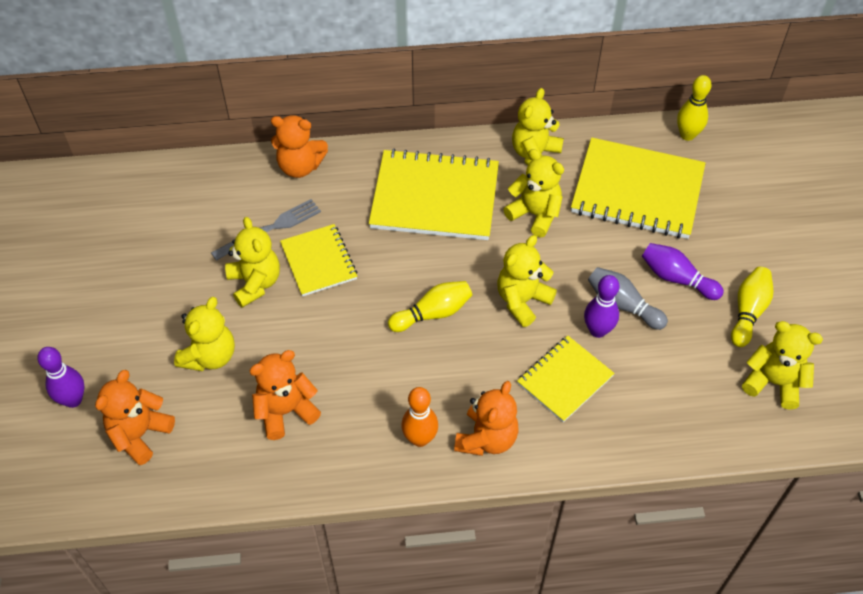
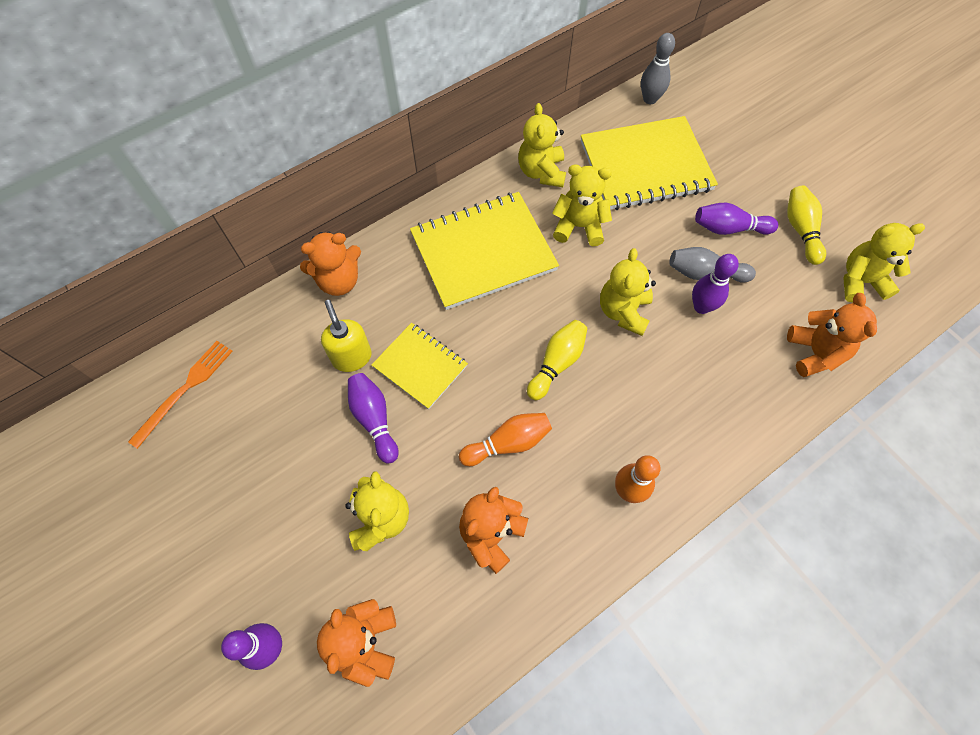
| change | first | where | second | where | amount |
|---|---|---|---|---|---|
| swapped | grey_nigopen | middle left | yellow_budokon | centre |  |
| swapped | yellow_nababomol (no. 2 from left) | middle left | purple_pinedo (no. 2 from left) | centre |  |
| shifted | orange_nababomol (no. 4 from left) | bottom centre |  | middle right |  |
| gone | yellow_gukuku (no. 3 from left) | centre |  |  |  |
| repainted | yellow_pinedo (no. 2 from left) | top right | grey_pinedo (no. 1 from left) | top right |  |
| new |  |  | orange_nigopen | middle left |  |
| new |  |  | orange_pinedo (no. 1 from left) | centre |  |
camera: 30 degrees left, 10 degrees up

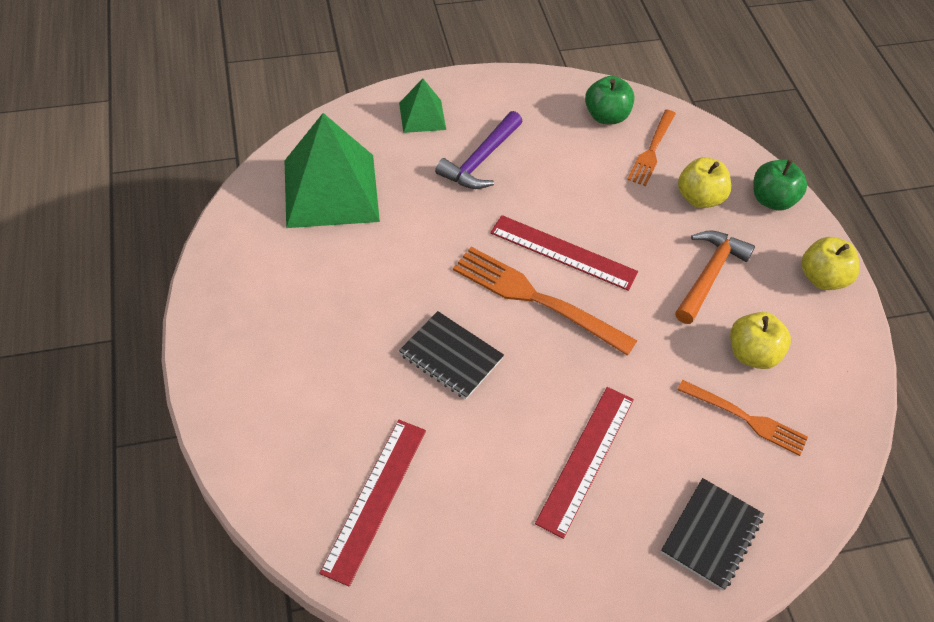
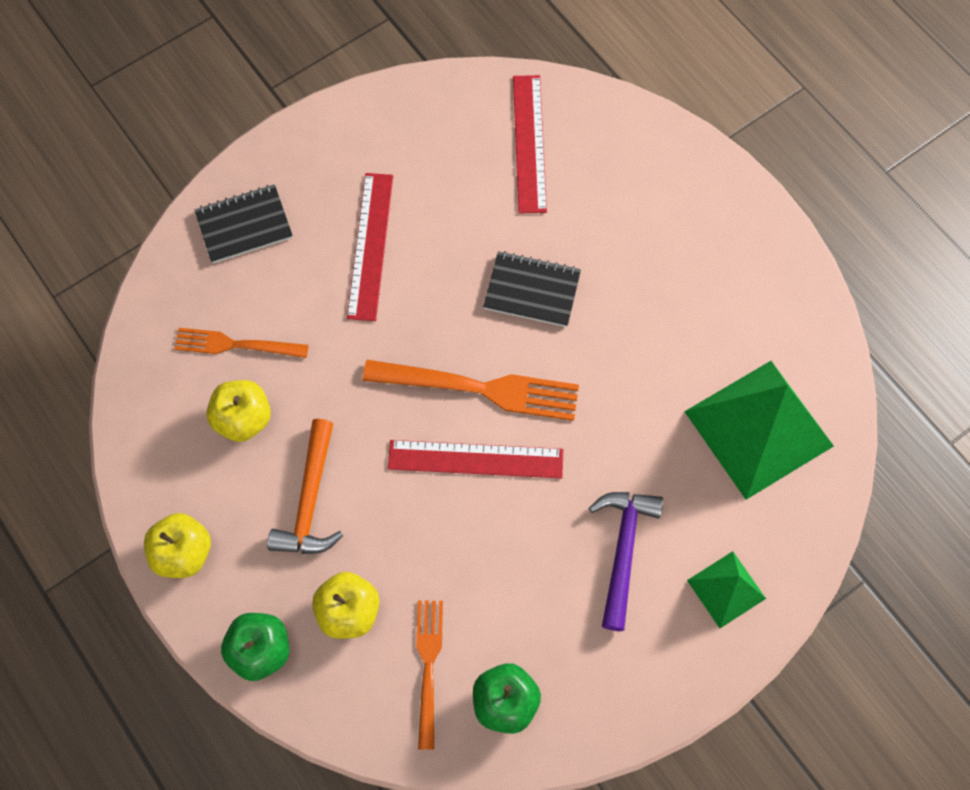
| change | first | where | second | where | amount |
|---|---|---|---|---|---|
| rotated | black_gukuku (no. 2 from left in the first image) | bottom right | black_gukuku (no. 1 from left) | top left | 60 degrees clockwise |
camera: 160 degrees right, 15 degrees up

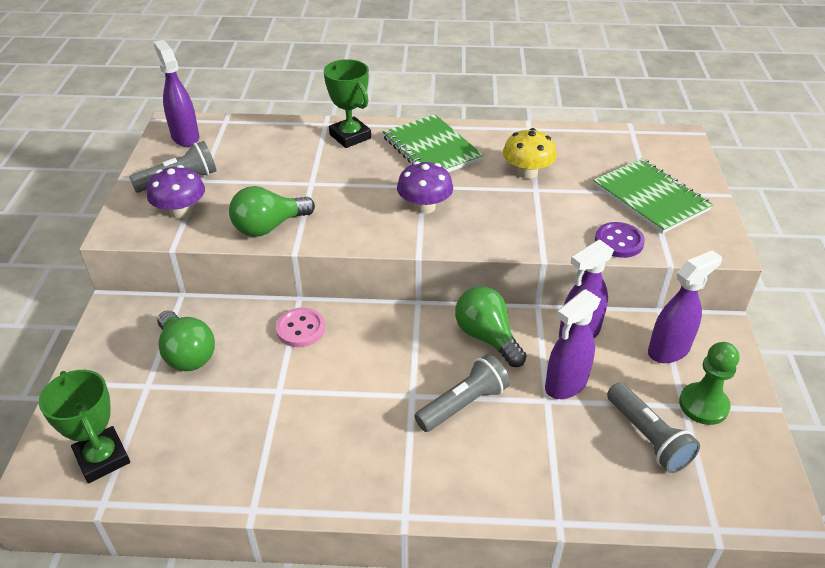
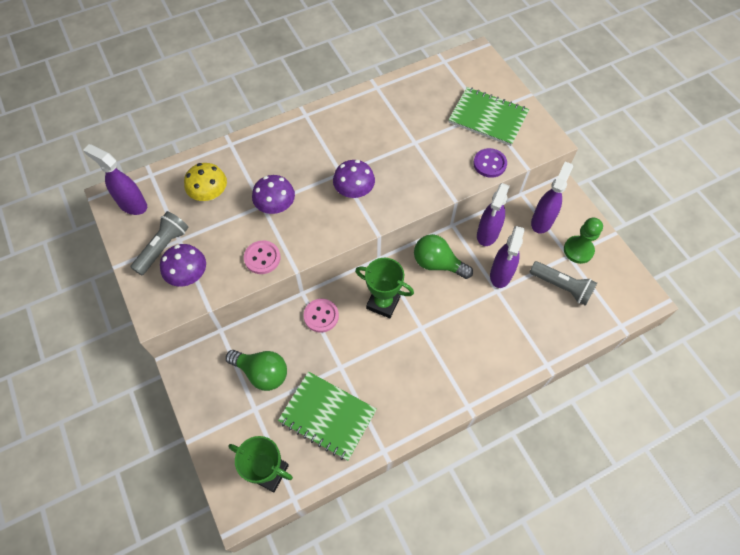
| change | first | where | second | where | amount |
|---|---|---|---|---|---|
| swapped | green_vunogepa (no. 2 from left) | middle left | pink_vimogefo (no. 1 from left) | centre |  |
| shifted | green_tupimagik (no. 2 from left) | top centre |  | centre |  |
| shifted | green_gukuku (no. 1 from left) | top centre |  | bottom centre |  |
| gone | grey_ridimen (no. 2 from left) | bottom centre |  |  |  |
| shifted | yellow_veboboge | top centre |  | top left |  |
| new |  |  | purple_veboboge (no. 2 from left) | centre |  |
camera: 30 degrees left, 20 degrees up

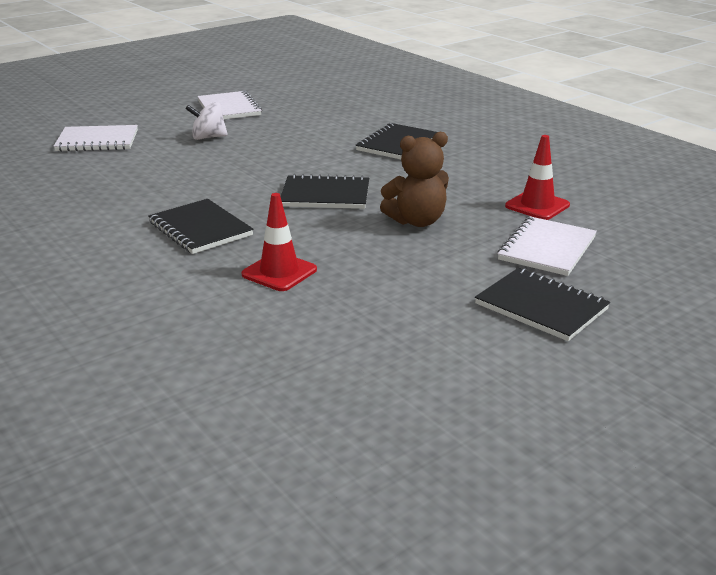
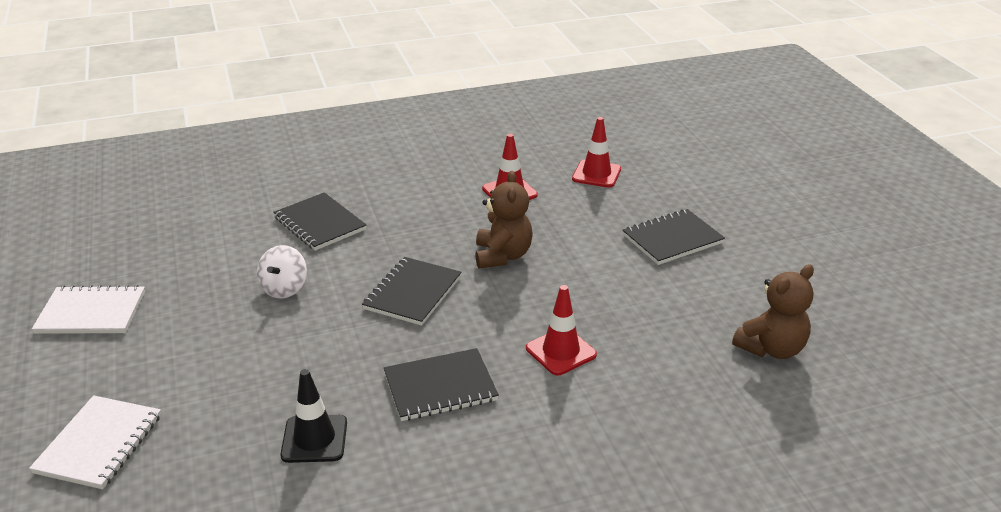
| change | first | where | second | where | amount |
|---|---|---|---|---|---|
| shifted | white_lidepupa | top left |  | middle left |  |
| gone | white_gukuku (no. 3 from left) | middle right |  |  |  |
| new |  |  | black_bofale | bottom left |  |
| new |  |  | red_bofale (no. 3 from left) | top centre |  |
| new |  |  | brown_nababomol (no. 2 from left) | middle right |  |
camera: 70 degrees left, 5 degrees up

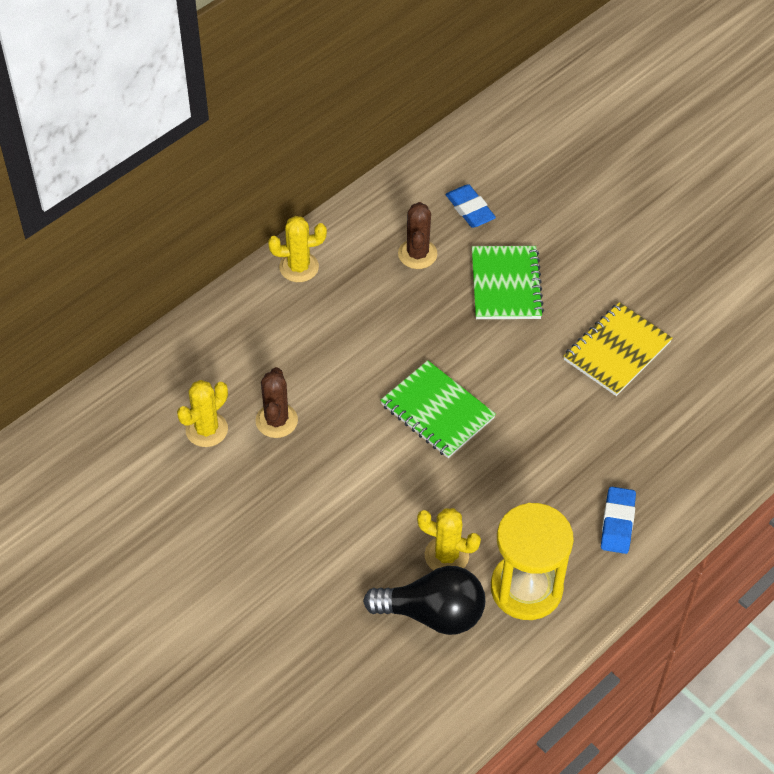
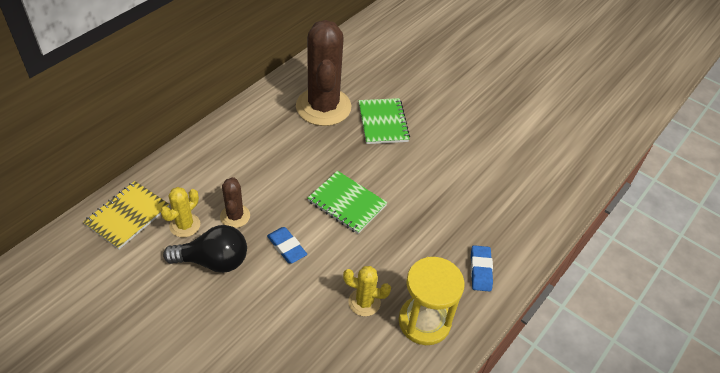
| change | first | where | second | where | amount |
|---|---|---|---|---|---|
| gone | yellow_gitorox (no. 2 from left) | top centre |  |  |  |
| shifted | black_vunogepa | bottom centre |  | bottom left |  |
| scaled | brown_gitorox (no. 2 from left) | top centre |  | top centre | x2.16 |
| shifted | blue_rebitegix (no. 1 from left) | top centre |  | centre |  |
| shifted | yellow_gukuku | middle right |  | middle left |  |
camera: 10 degrees left, 5 degrees down

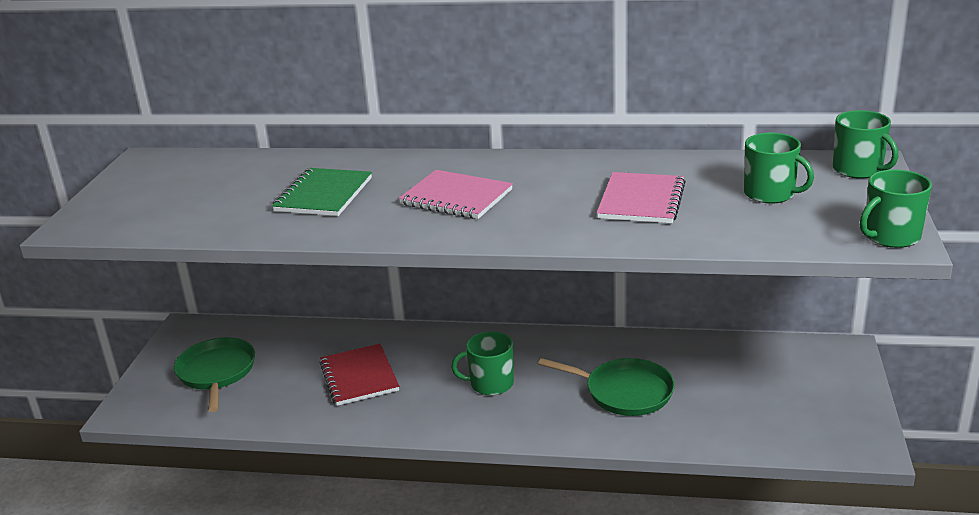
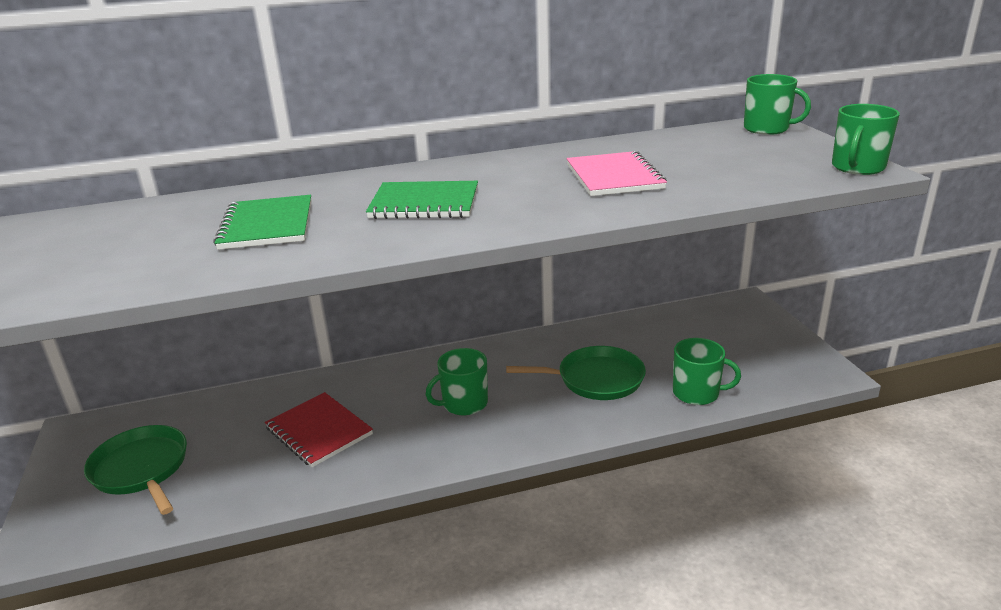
| change | first | where | second | where | amount |
|---|---|---|---|---|---|
| repainted | pink_gukuku (no. 1 from left) | centre | green_gukuku (no. 2 from left) | top centre |  |
| shifted | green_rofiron (no. 2 from left) | top right |  | middle right |  |
camera: 25 degrees left, 0 degrees up

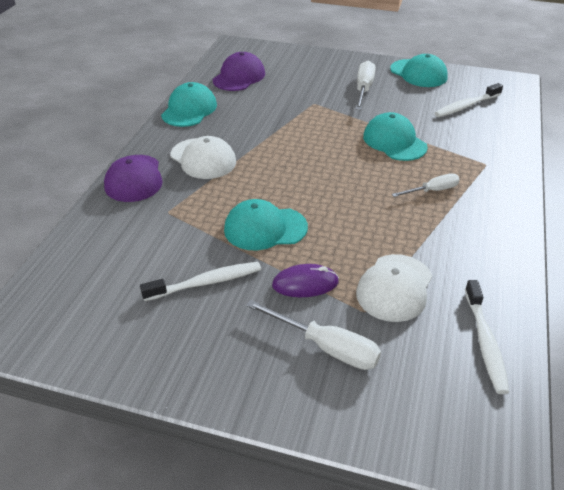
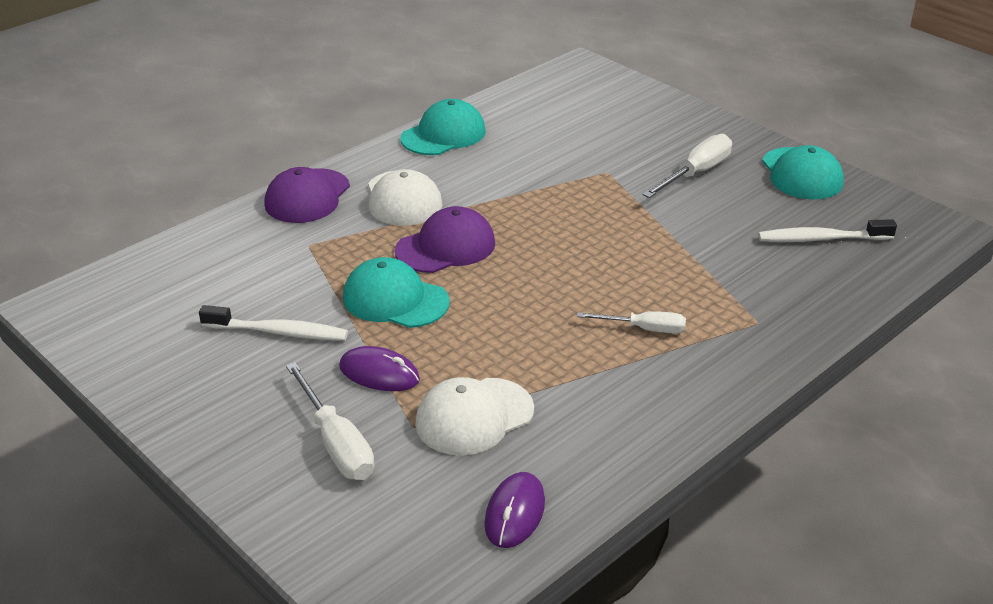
| change | first | where | second | where | amount |
|---|---|---|---|---|---|
| shifted | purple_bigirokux (no. 2 from left) | top centre |  | centre |  |
| gone | turquoise_bigirokux (no. 3 from left) | top right |  |  |  |
| swapped | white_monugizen (no. 3 from left) | bottom right | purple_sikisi (no. 2 from left) | bottom centre |  |
camera: 30 degrees right, 5 degrees down

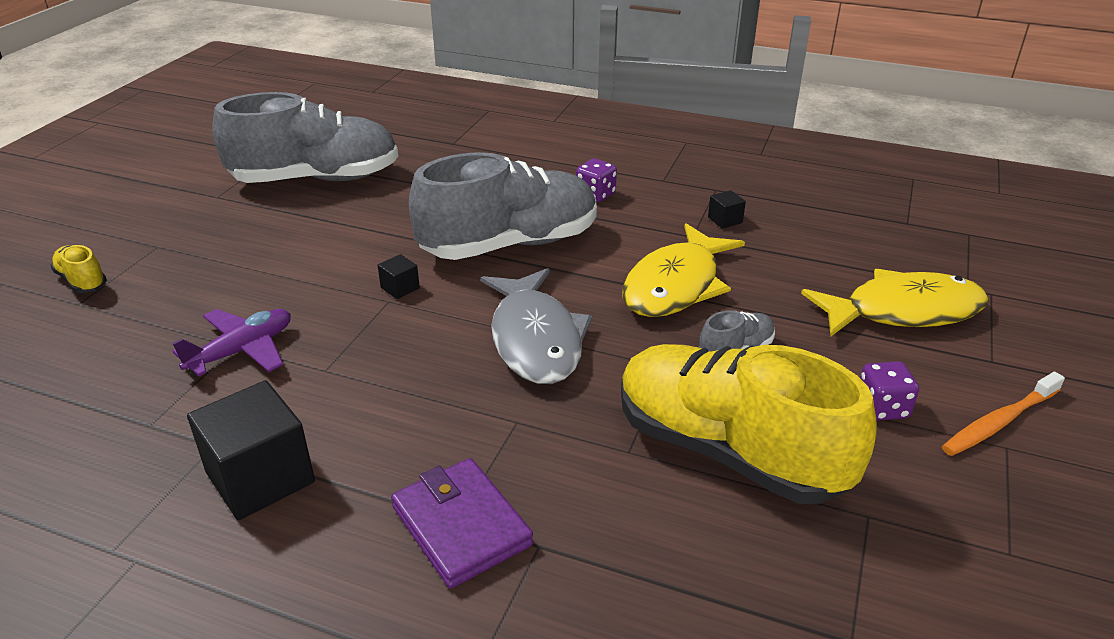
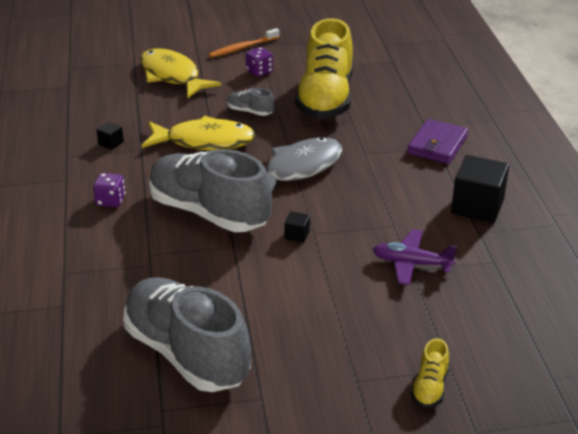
| change | first | where | second | where | amount |
|---|---|---|---|---|---|
| rotated | orange_monugizen | middle right |  | top centre | 120 degrees clockwise |
camera: 120 degrees left, 0 degrees up

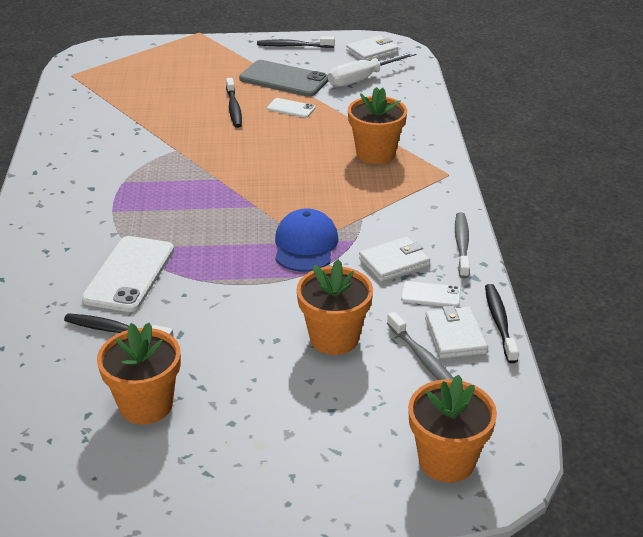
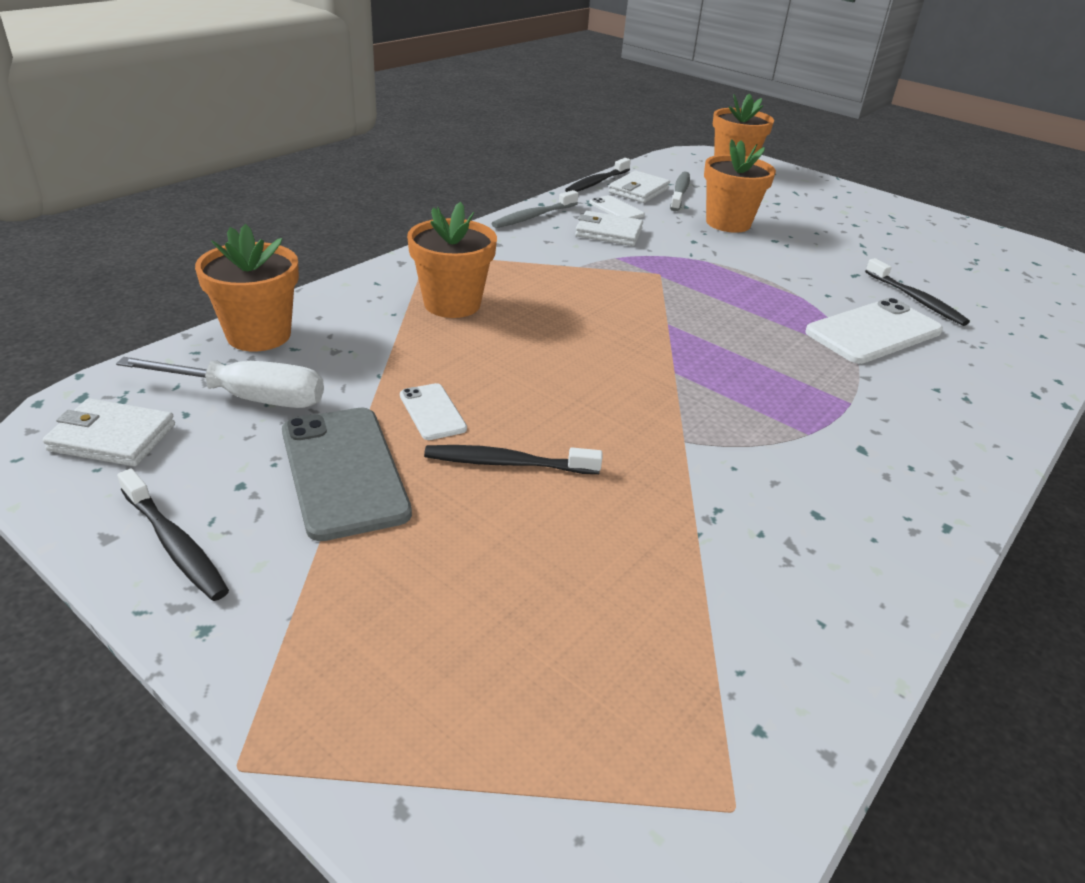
| change | first | where | second | where | amount |
|---|---|---|---|---|---|
| shifted | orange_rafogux (no. 1 from left) | bottom left |  | top left |  |
| rotated | black_monugizen (no. 2 from left) | top centre |  | centre | 120 degrees counterclockwise |
| gone | blue_bigirokux | centre |  |  |  |
camera: 140 degrees left, 0 degrees up

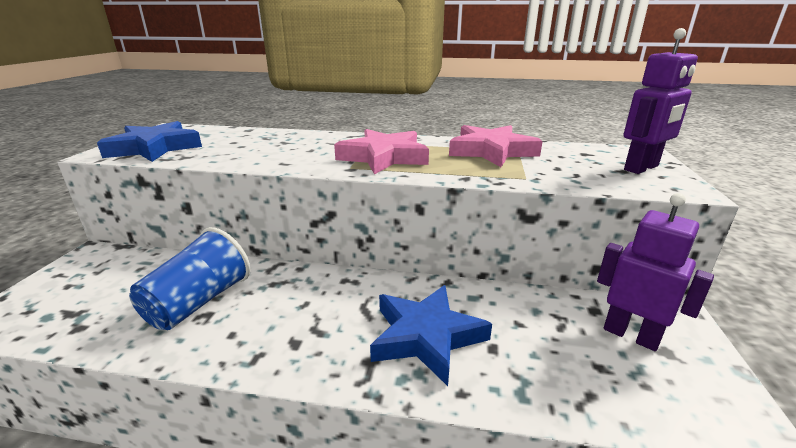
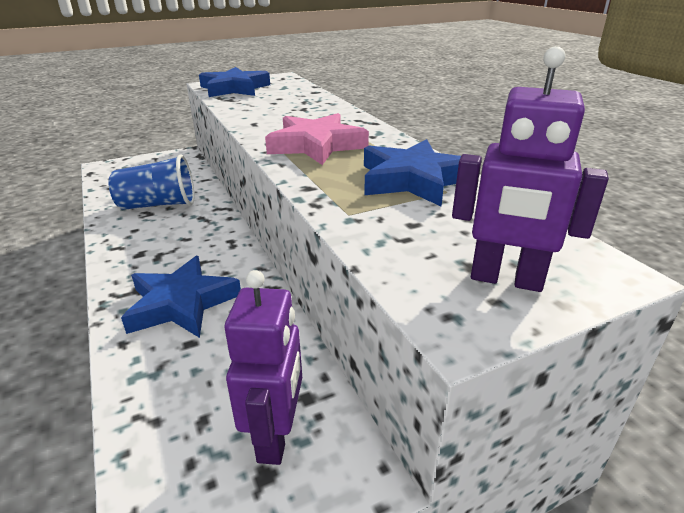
| change | first | where | second | where | amount |
|---|---|---|---|---|---|
| repainted | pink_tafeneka (no. 2 from left) | top centre | blue_tafeneka (no. 3 from left) | centre |  |
camera: 55 degrees right, 5 degrees up

